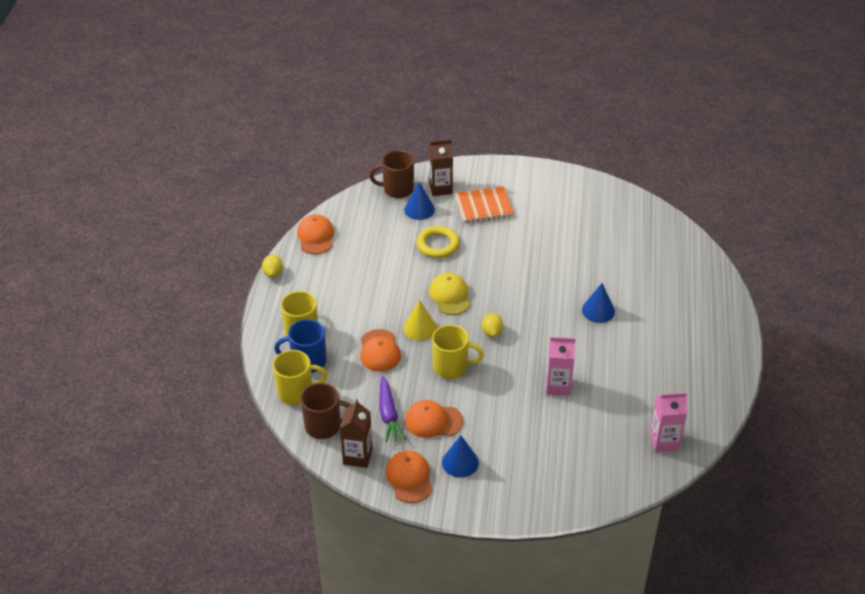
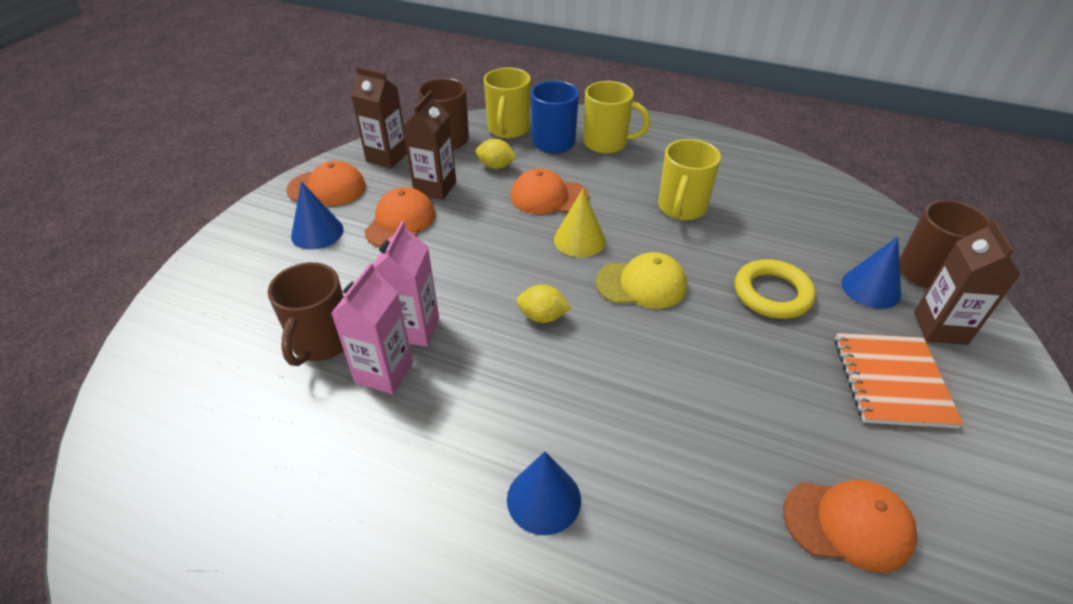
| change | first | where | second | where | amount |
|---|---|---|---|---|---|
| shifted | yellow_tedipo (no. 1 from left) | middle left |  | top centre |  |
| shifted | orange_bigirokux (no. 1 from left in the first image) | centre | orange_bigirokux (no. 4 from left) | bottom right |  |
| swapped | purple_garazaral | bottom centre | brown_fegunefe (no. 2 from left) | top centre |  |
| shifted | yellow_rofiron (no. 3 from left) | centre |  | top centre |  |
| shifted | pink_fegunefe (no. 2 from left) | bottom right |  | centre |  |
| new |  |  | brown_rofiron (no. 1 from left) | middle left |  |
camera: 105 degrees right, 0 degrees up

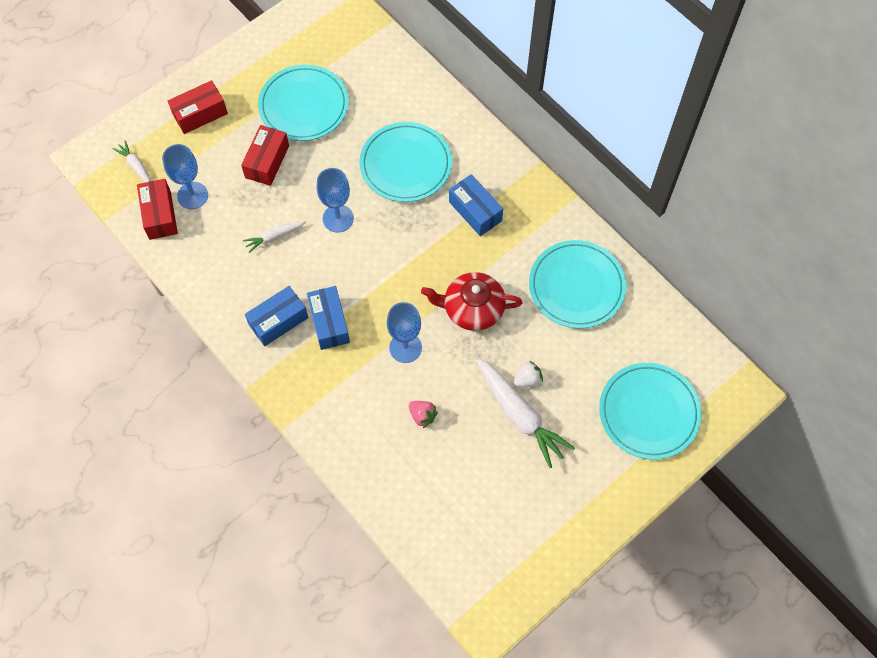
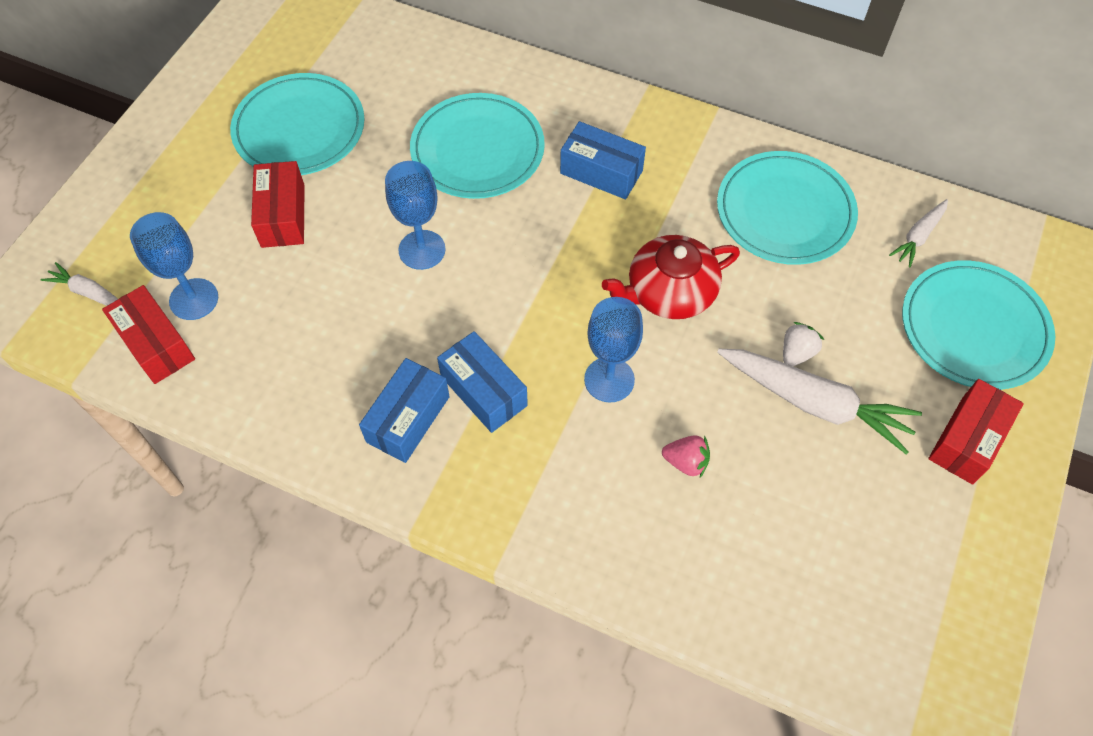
| change | first | where | second | where | amount |
|---|---|---|---|---|---|
| shifted | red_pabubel (no. 2 from left in the first image) | top left | red_pabubel (no. 3 from left) | middle right |  |
| shifted | white_garazaral (no. 2 from left in the first image) | middle left | white_garazaral (no. 3 from left) | top right |  |
camera: 25 degrees left, 5 degrees down

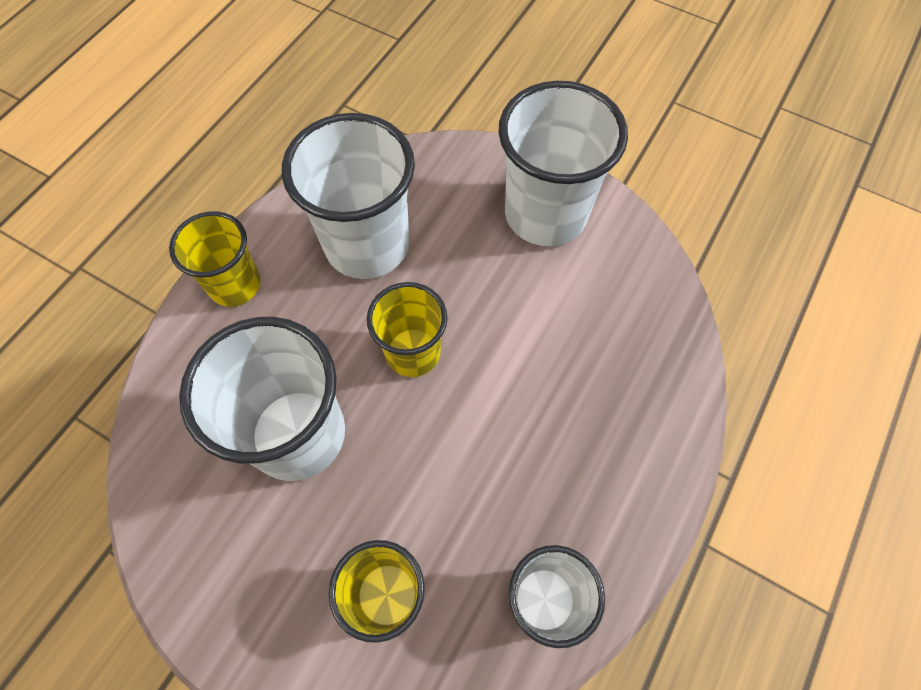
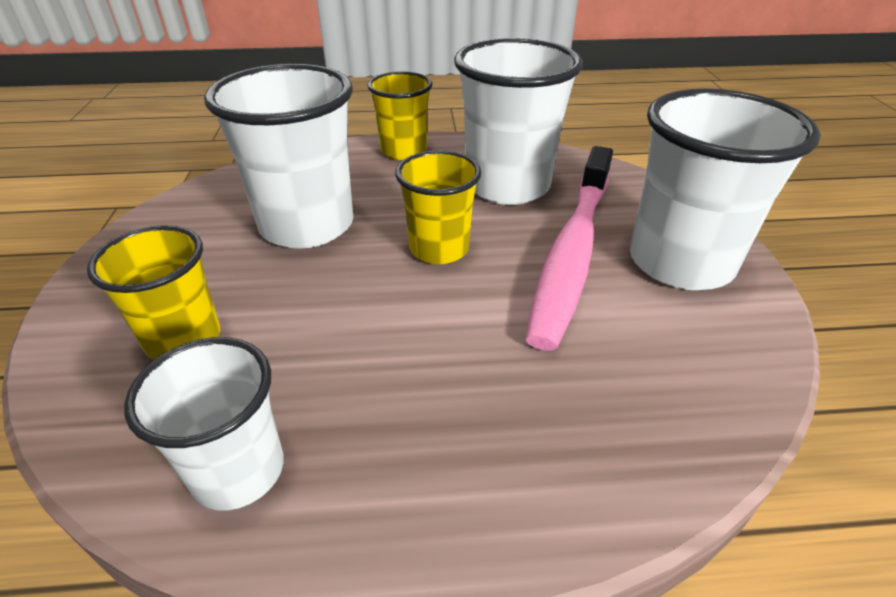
| change | first | where | second | where | amount |
|---|---|---|---|---|---|
| new |  |  | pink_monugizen | centre |  |
camera: 55 degrees right, 25 degrees down

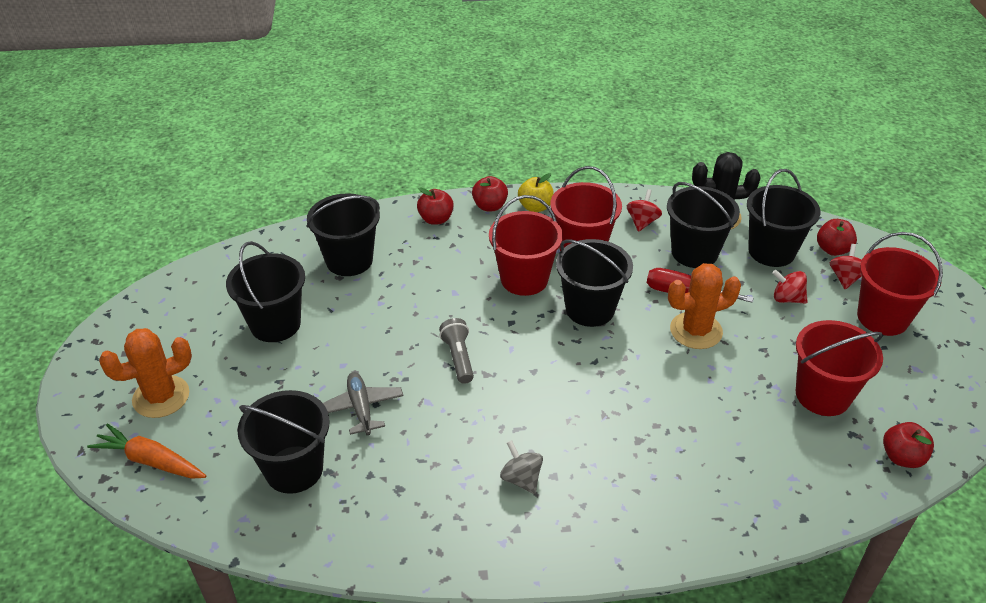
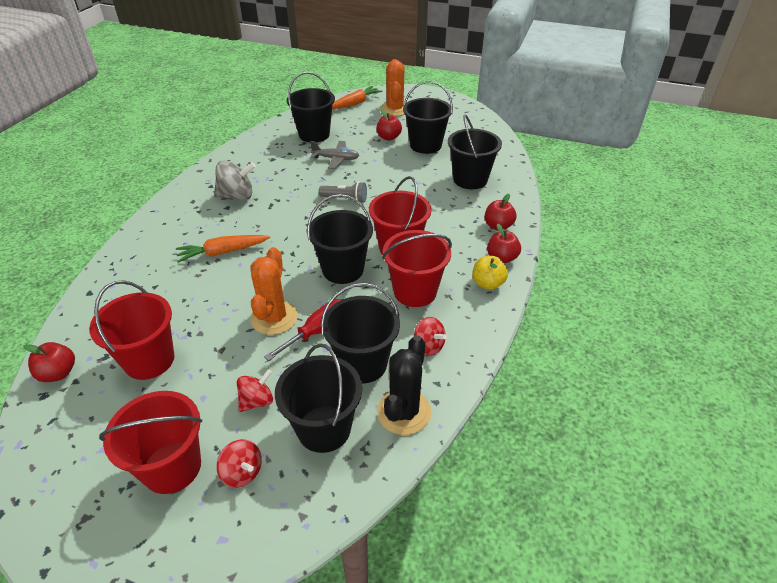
| change | first | where | second | where | amount |
|---|---|---|---|---|---|
| scaled | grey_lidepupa | bottom centre |  | top left | x1.56 |
| shifted | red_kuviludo (no. 3 from left in the first image) | middle right | red_kuviludo (no. 2 from left) | top centre |  |
| new |  |  | orange_garazaral (no. 1 from left) | middle left |  |
camera: 115 degrees right, 0 degrees up

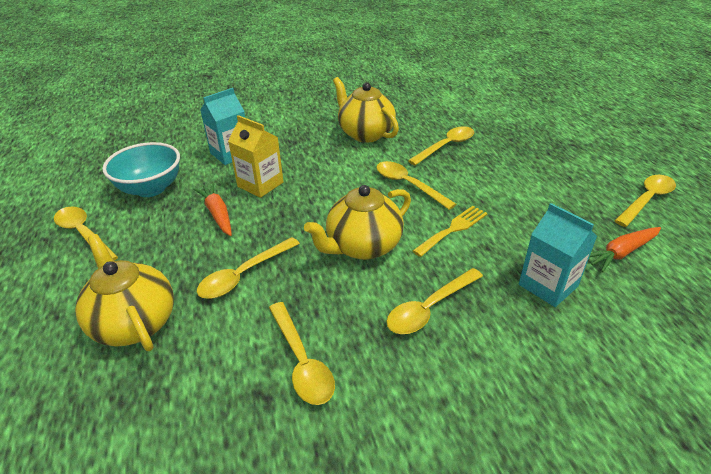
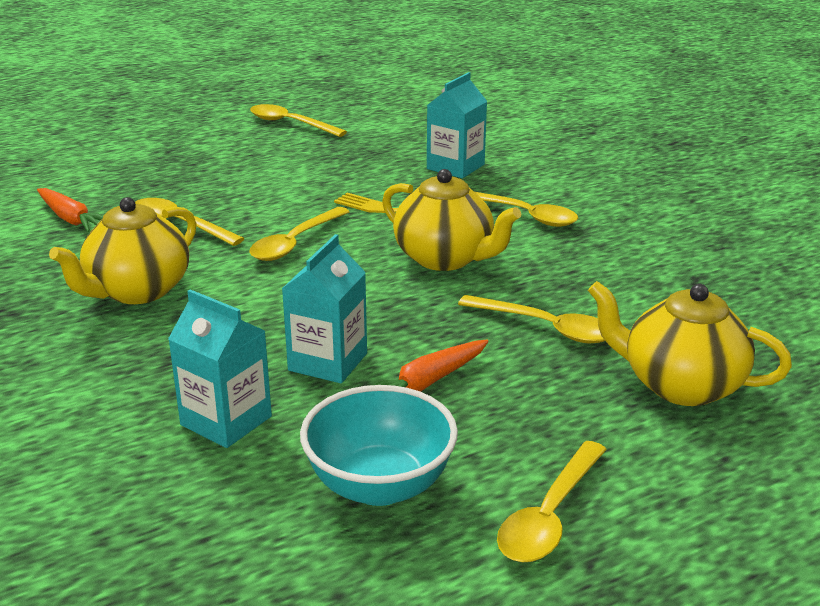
| change | first | where | second | where | amount |
|---|---|---|---|---|---|
| rotated | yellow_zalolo (no. 1 from left in the first image) | middle left | yellow_zalolo (no. 3 from left) | middle right | 75 degrees clockwise |
| repainted | yellow_fegunefe | top centre | turquoise_fegunefe (no. 2 from left) | centre |  |
| gone | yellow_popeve (no. 3 from left) | bottom centre |  |  |  |
| shifted | orange_garazaral (no. 2 from left in the first image) | middle right | orange_garazaral (no. 1 from left) | middle left |  |
camera: 105 degrees left, 10 degrees down

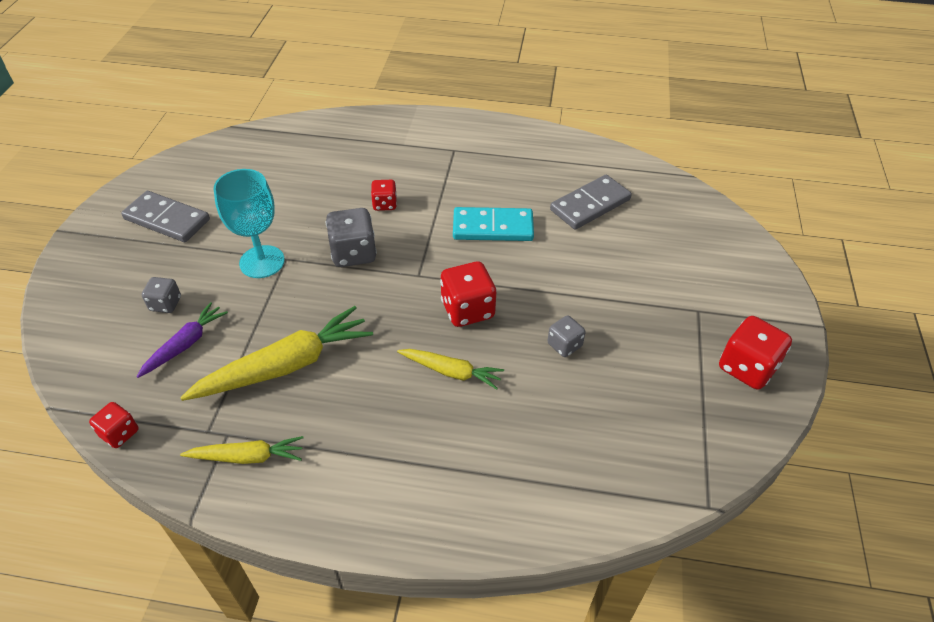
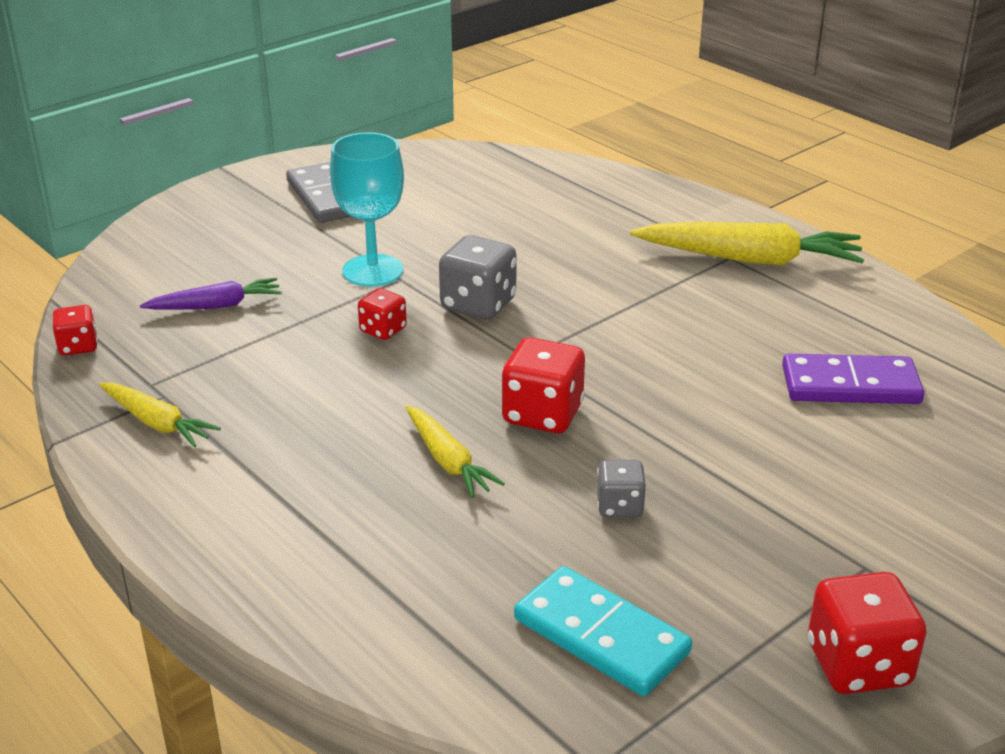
| change | first | where | second | where | amount |
|---|---|---|---|---|---|
| gone | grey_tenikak (no. 1 from left) | middle left |  |  |  |
| shifted | yellow_garazaral (no. 2 from left in the first image) | middle left | yellow_garazaral (no. 3 from left) | top right |  |
| shifted | red_tenikak (no. 2 from left) | top centre |  | centre |  |
| shifted | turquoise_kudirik | centre |  | bottom centre |  |
| repainted | grey_kudirik (no. 2 from left) | top centre | purple_kudirik | middle right |  |
camera: 40 degrees right, 15 degrees down

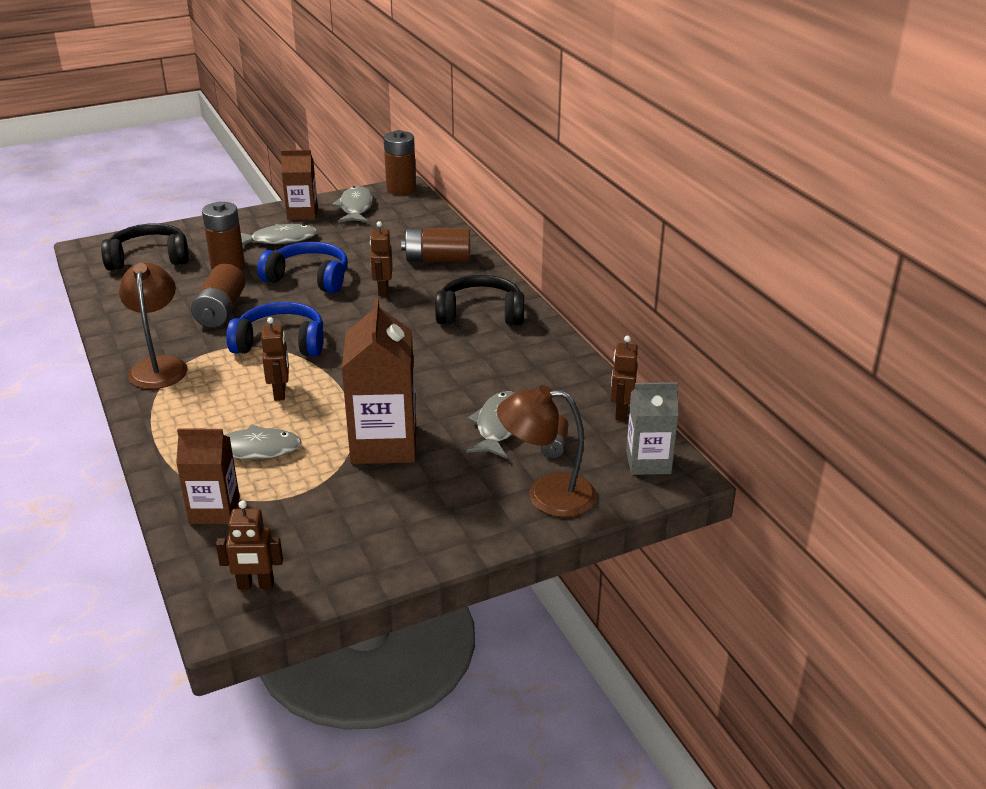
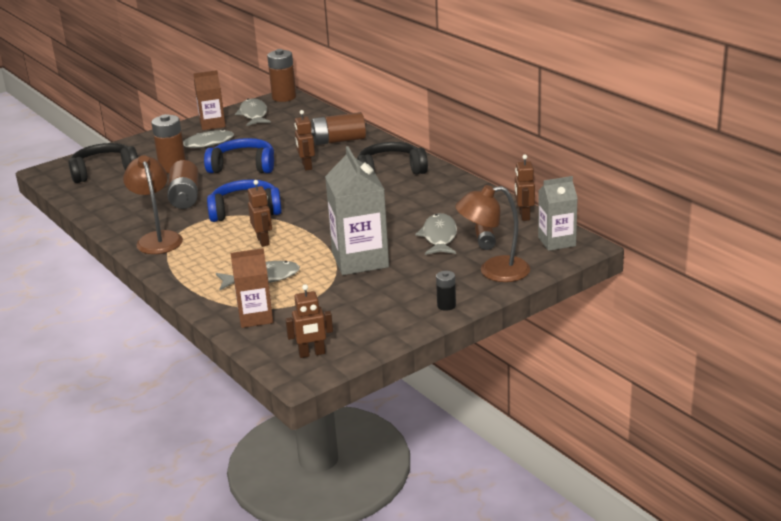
| change | first | where | second | where | amount |
|---|---|---|---|---|---|
| repainted | brown_fegunefe (no. 3 from left) | centre | grey_fegunefe (no. 1 from left) | centre |  |
| new |  |  | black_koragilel | centre |  |
camera: 10 degrees left, 5 degrees down

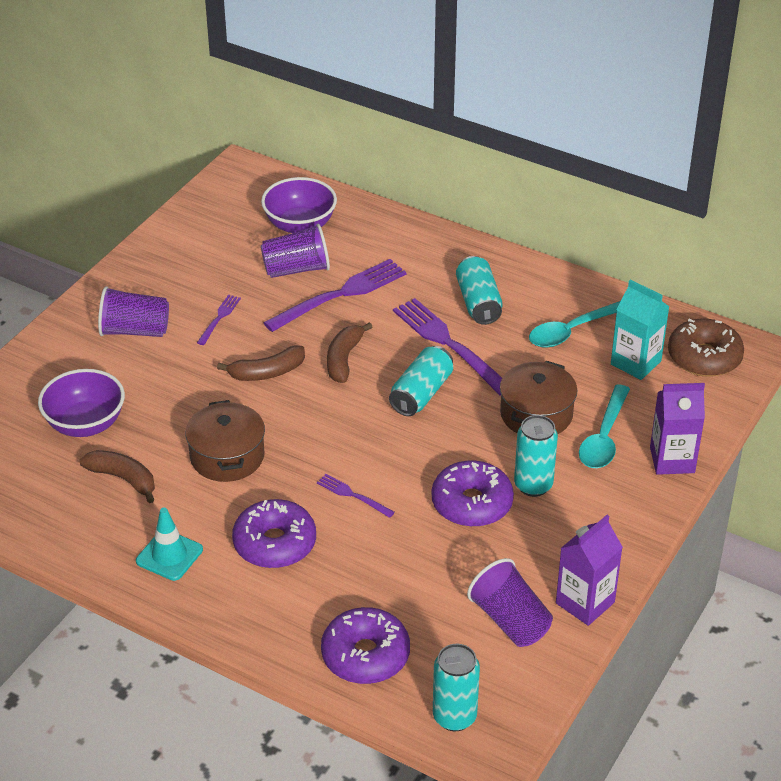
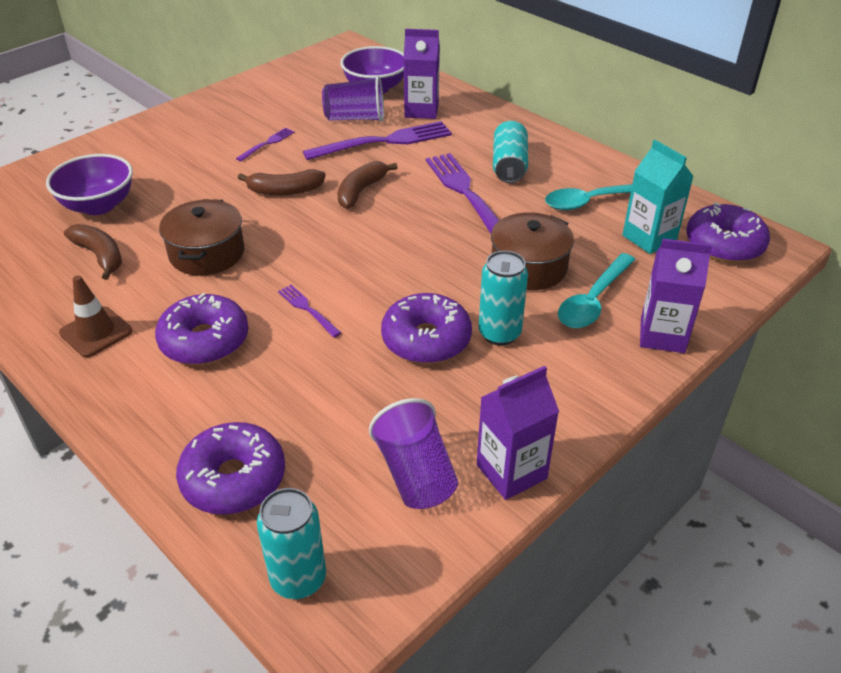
| change | first | where | second | where | amount |
|---|---|---|---|---|---|
| gone | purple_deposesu (no. 1 from left) | middle left |  |  |  |
| repainted | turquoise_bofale | bottom left | brown_bofale | middle left |  |
| gone | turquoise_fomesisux (no. 1 from left) | centre |  |  |  |
| repainted | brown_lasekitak | middle right | purple_lasekitak (no. 4 from left) | middle right |  |
| new |  |  | purple_fegunefe (no. 1 from left) | top centre |  |
camera: 15 degrees right, 0 degrees up

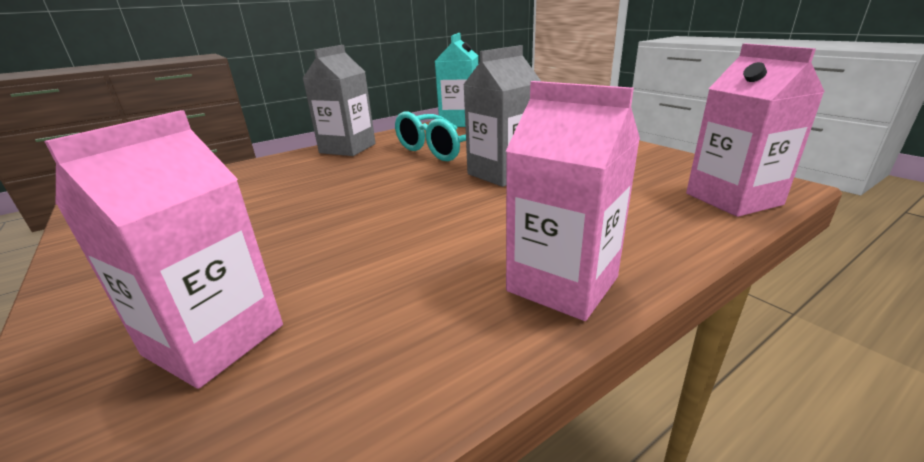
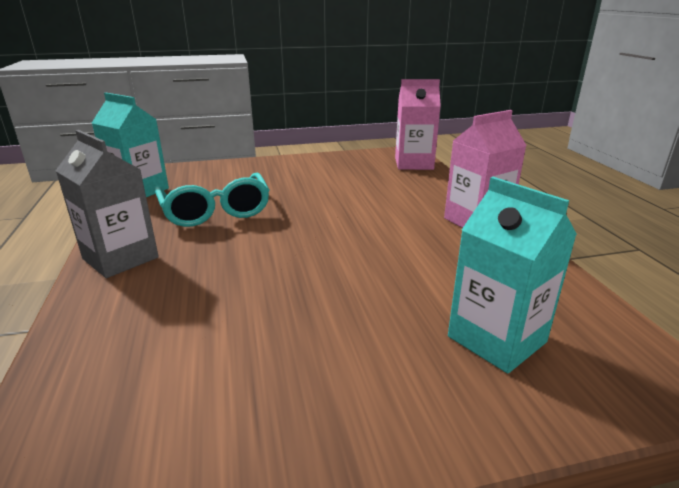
| change | first | where | second | where | amount |
|---|---|---|---|---|---|
| repainted | pink_fegunefe (no. 1 from left) | middle left | turquoise_fegunefe (no. 2 from left) | middle right |  |
| gone | grey_fegunefe (no. 2 from left) | top centre |  |  |  |
camera: 70 degrees left, 0 degrees up

